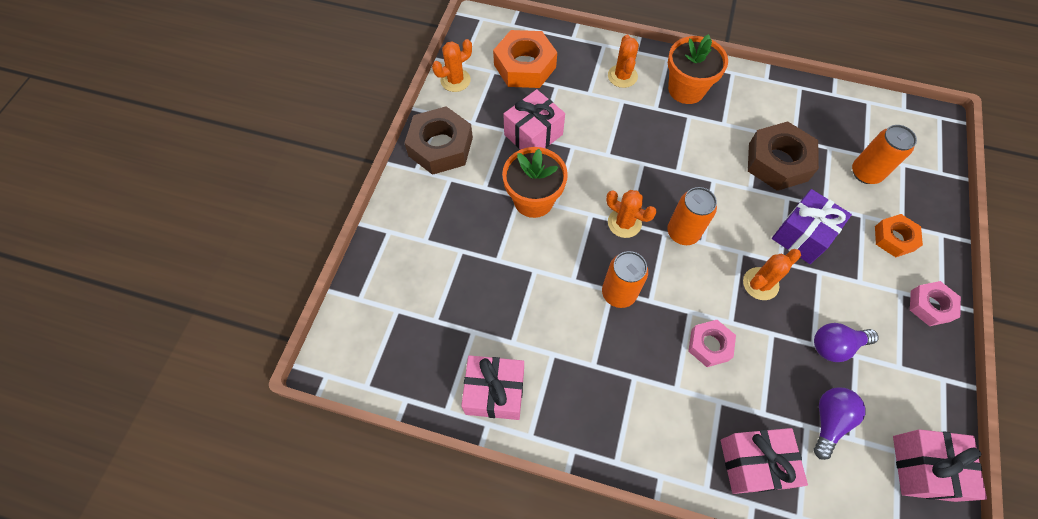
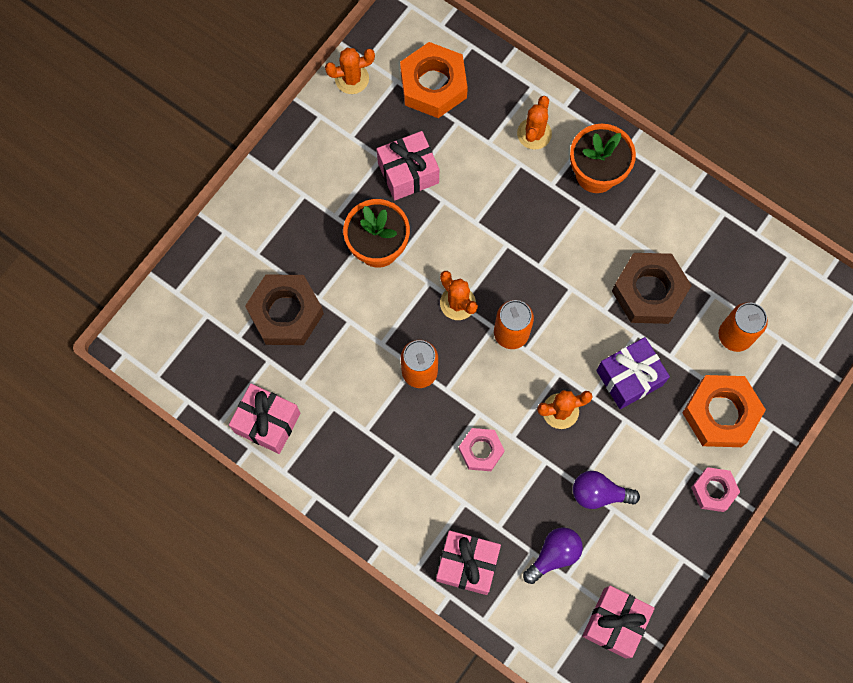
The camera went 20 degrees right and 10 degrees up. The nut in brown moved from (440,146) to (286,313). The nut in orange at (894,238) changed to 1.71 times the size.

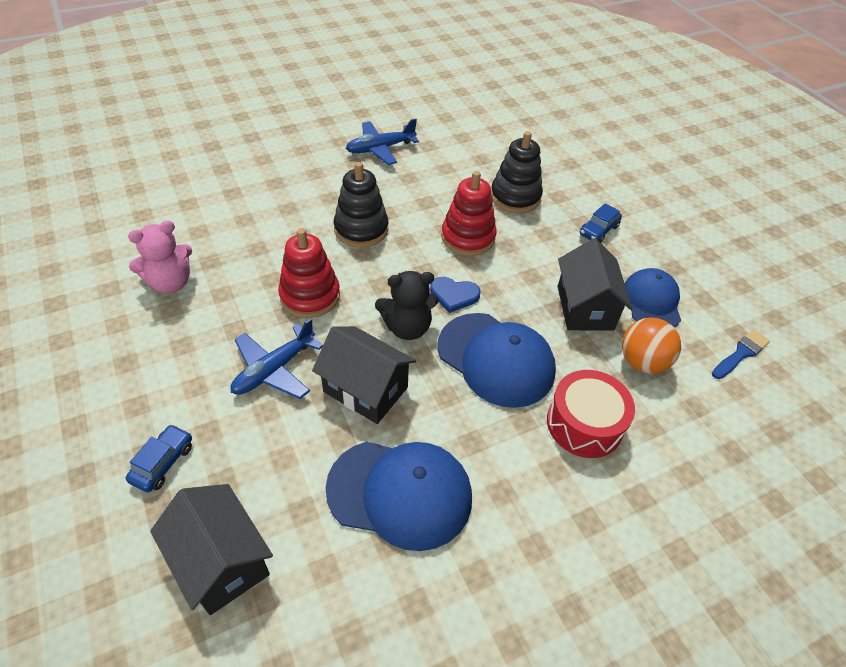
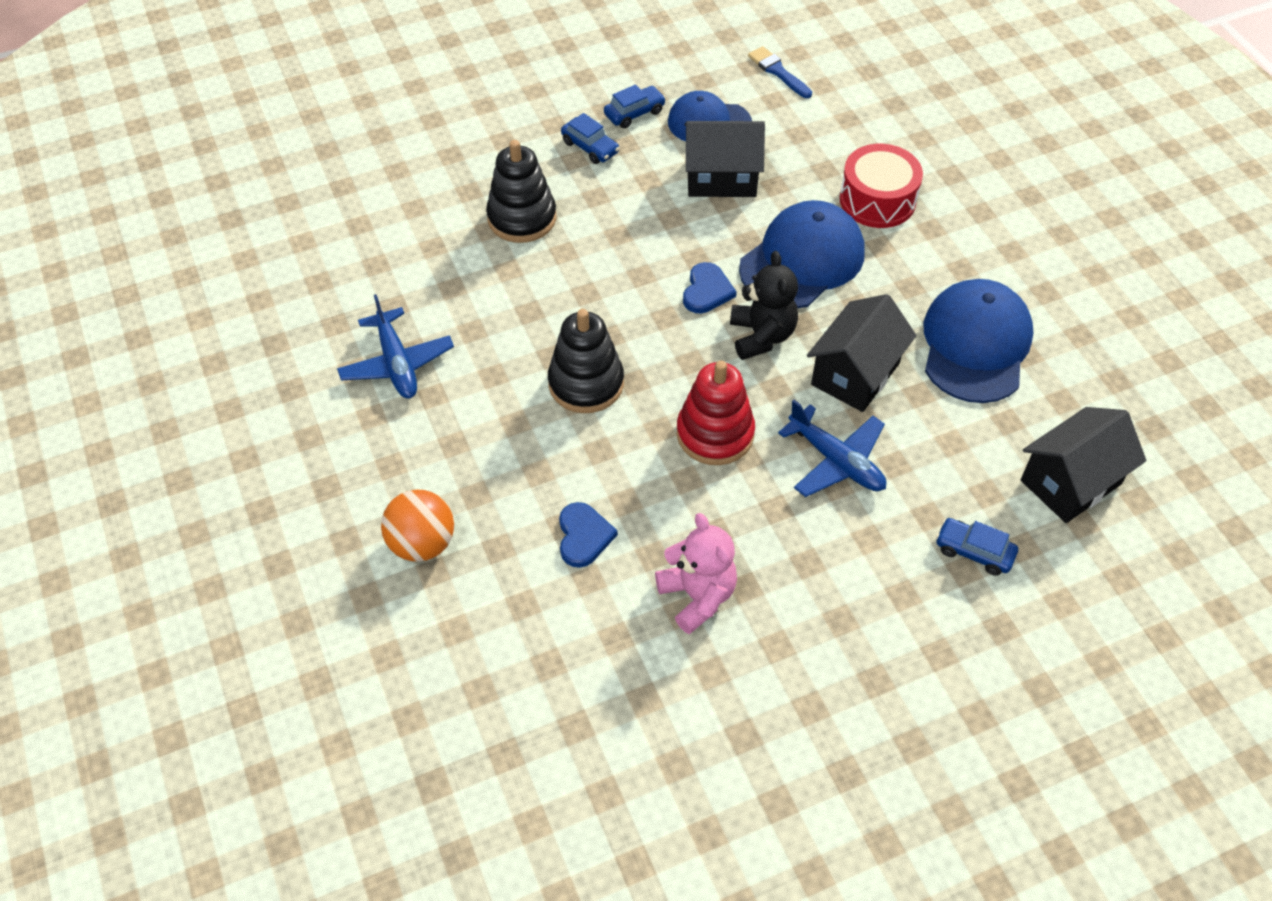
The camera went 85 degrees left and 5 degrees up. The stacking toy in red at (468,237) disappeared. The ball in orange moved from (642,362) to (422,543). The heart in blue at (583,536) appeared. The car in blue at (634,113) appeared.

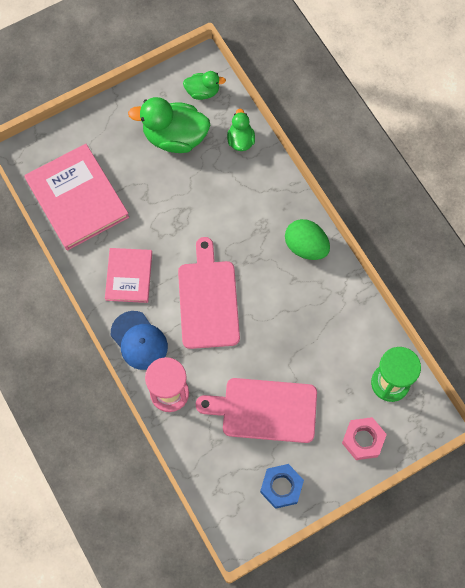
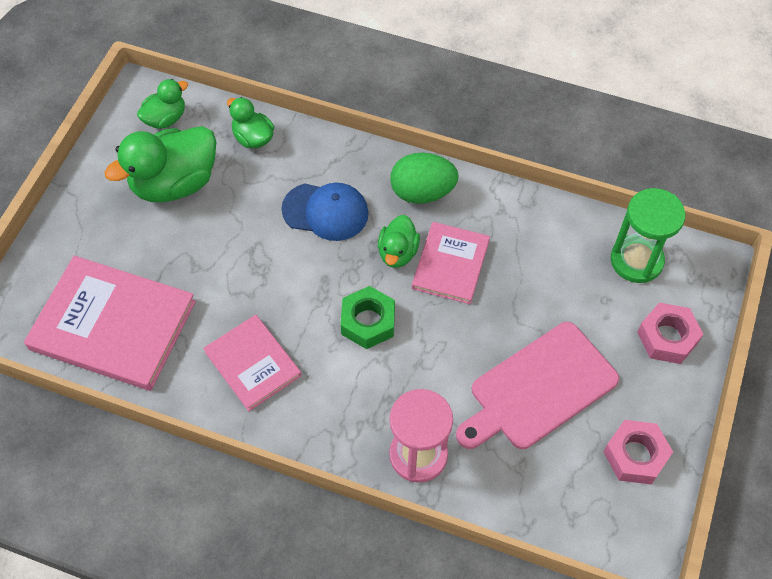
The camera went 40 degrees left and 10 degrees down. The cap in blue moved from (139,340) to (325,211). The cutting board in pink at (208,300) was replaced by the nut in green at (368,322). The nut in blue at (281,487) became the nut in pink at (635,455). The duck in green at (397,252) appeared. The book in pink at (450,264) appeared.

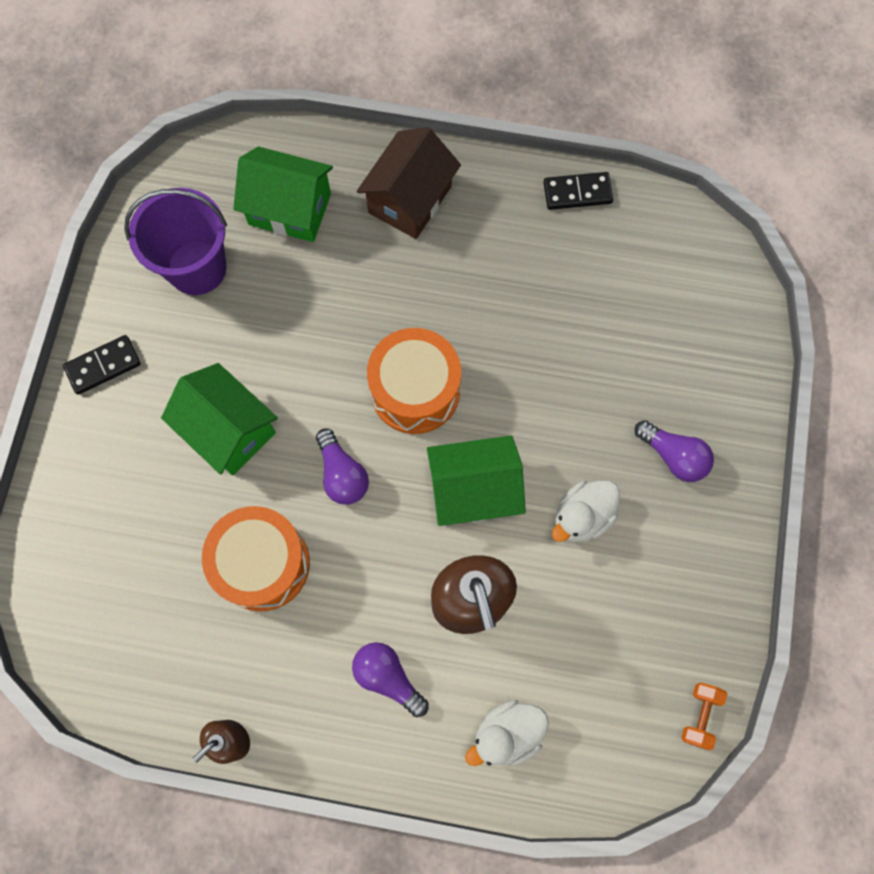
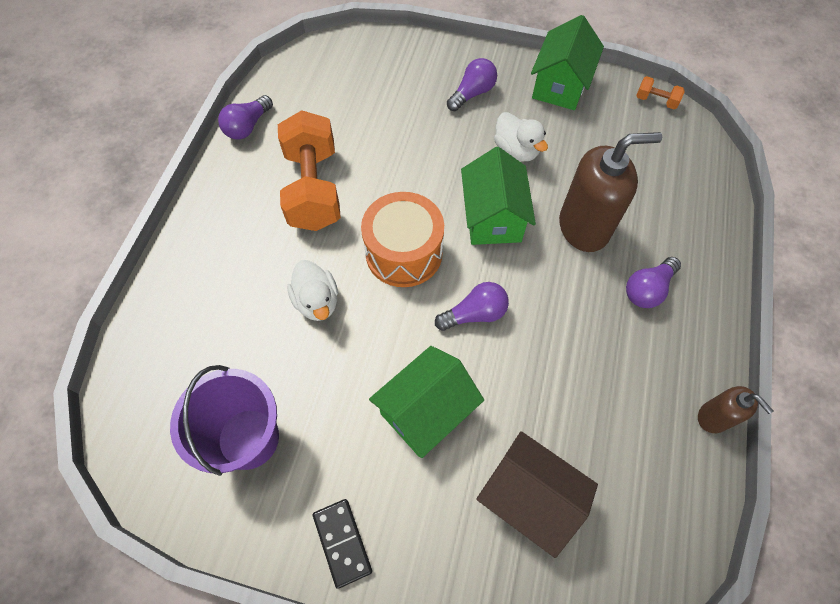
The camera went 85 degrees left and 10 degrees down. The drum in orange at (262,564) disappeared. The house in green moved from (289,209) to (560,85). The house in brown moved from (410,199) to (529,497). The duck in white moved from (507,734) to (317,301). The domino in black at (577,192) was replaced by the light bulb in purple at (248,126). The dumbbell in orange at (313,189) appeared.

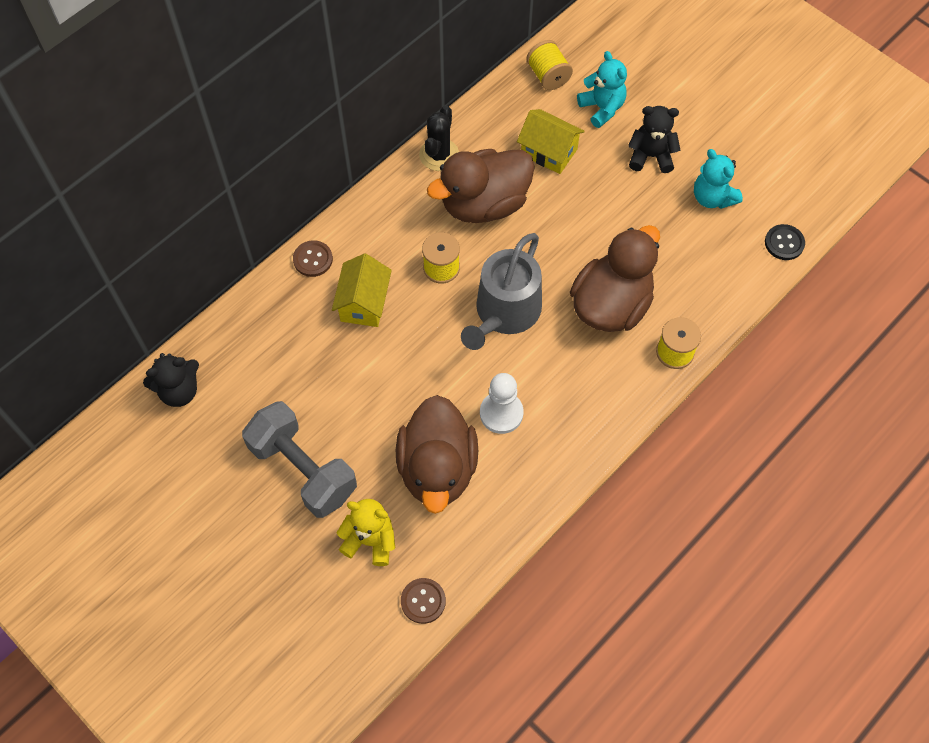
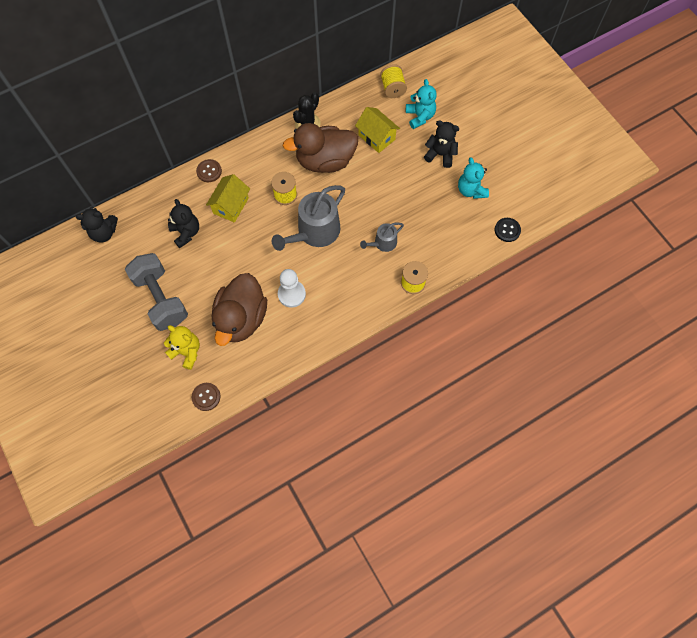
The camera went 15 degrees right and 5 degrees up. The duck in brown at (611,305) was replaced by the watering can in grey at (383,243). The teddy bear in black at (186,233) appeared.

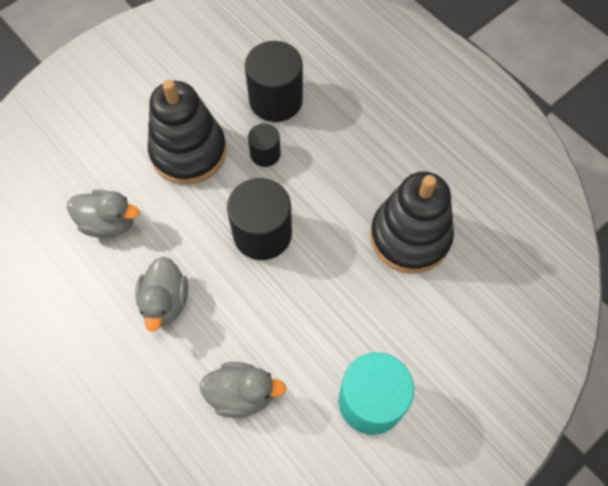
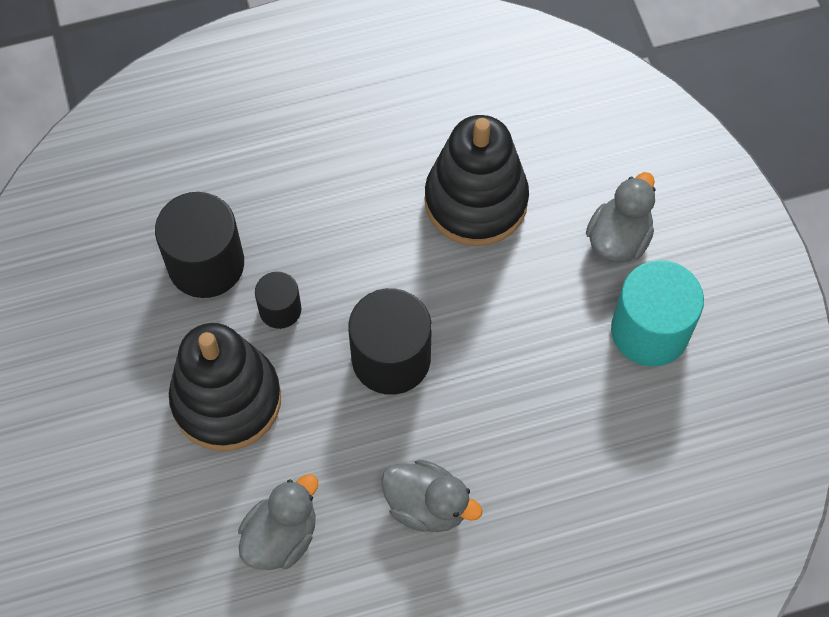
The camera went 65 degrees left and 0 degrees up. The duck in grey moved from (242,394) to (618,239).

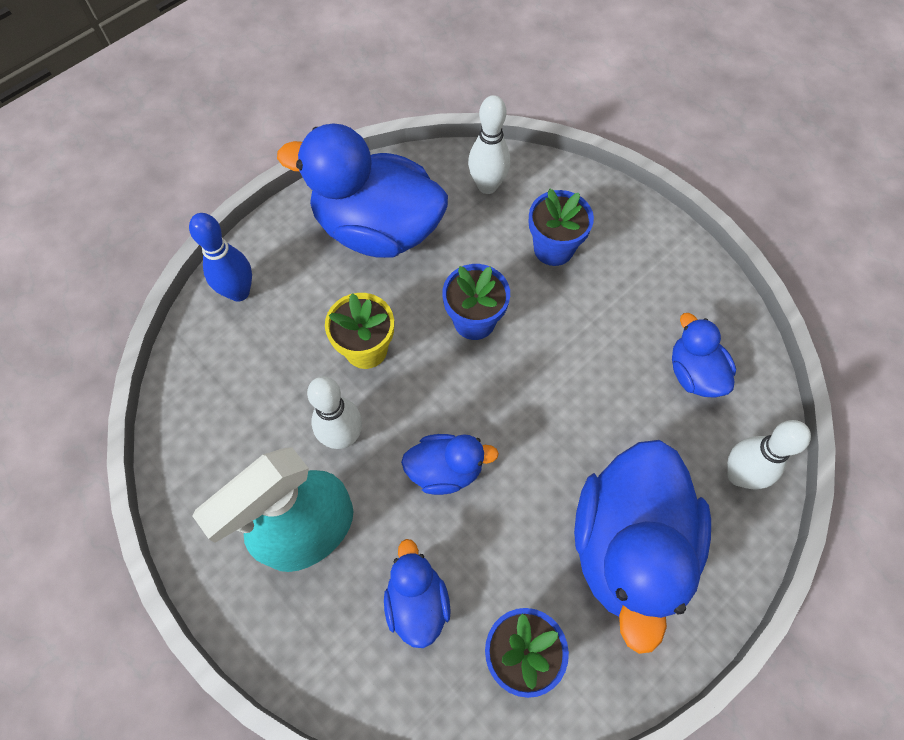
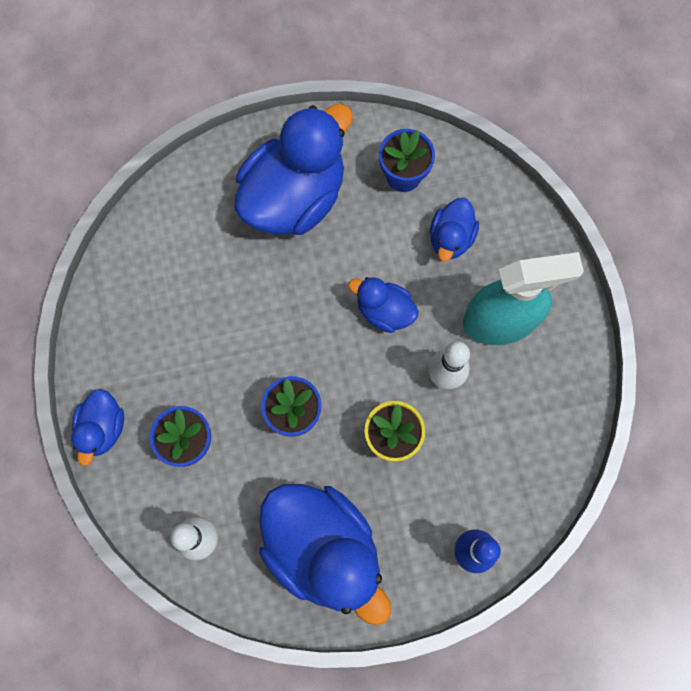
The camera went 150 degrees left and 10 degrees up. The duck in blue moved from (694,373) to (103,428). The bowling pin in white at (739,475) disappeared.

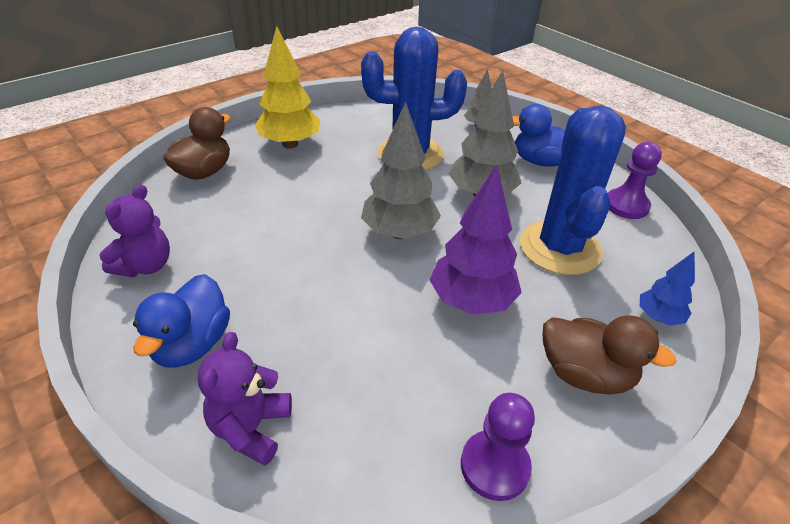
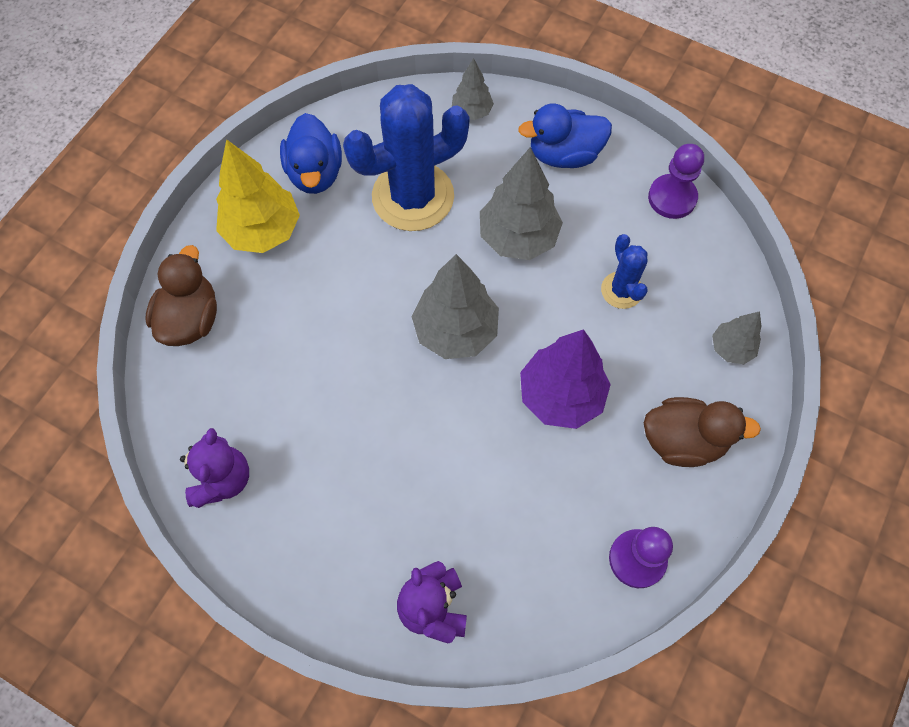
The camera went 20 degrees left and 25 degrees up. The duck in blue moved from (192,344) to (315,173). The cactus in blue at (560,248) changed to 0.49 times the size. The tree in blue at (658,317) became the tree in grey at (731,348).

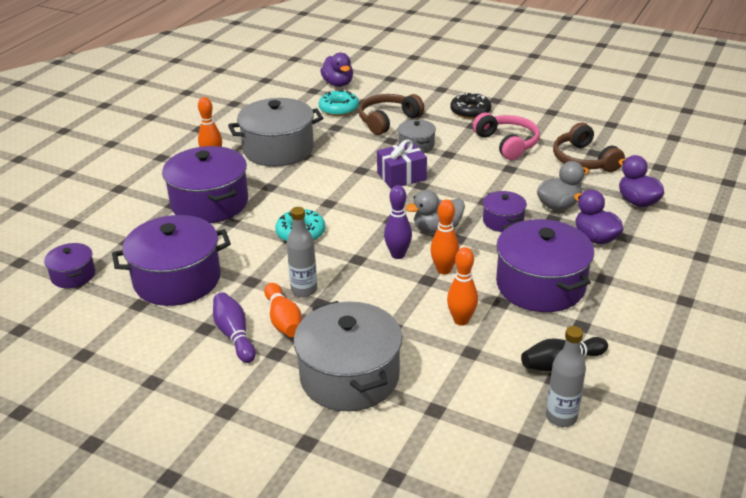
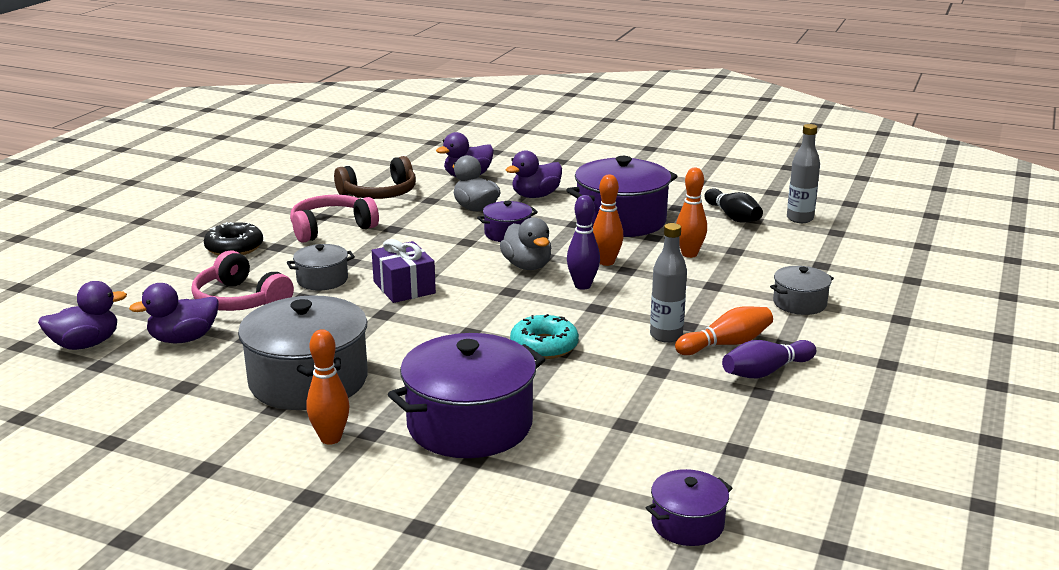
The camera went 95 degrees left and 10 degrees down. The pot in purple at (177,279) disappeared. The pot in grey at (349,376) changed to 0.51 times the size. The donut in turquoise at (339,109) was replaced by the duck in purple at (183,339). The headphones in brown at (388,120) became the headphones in pink at (240,300).

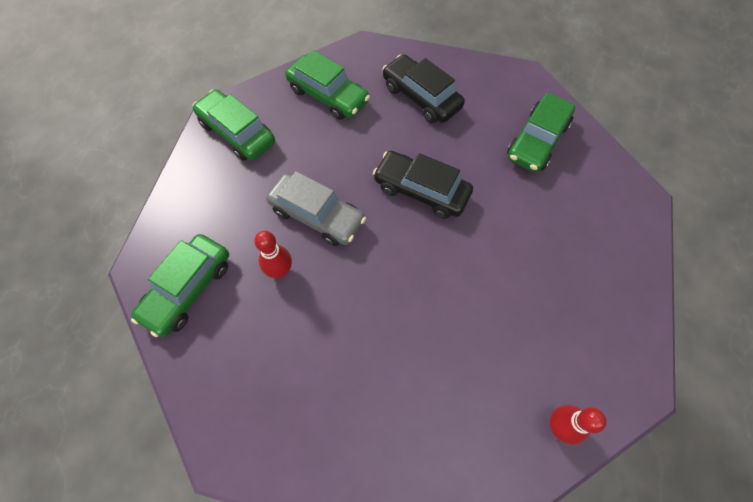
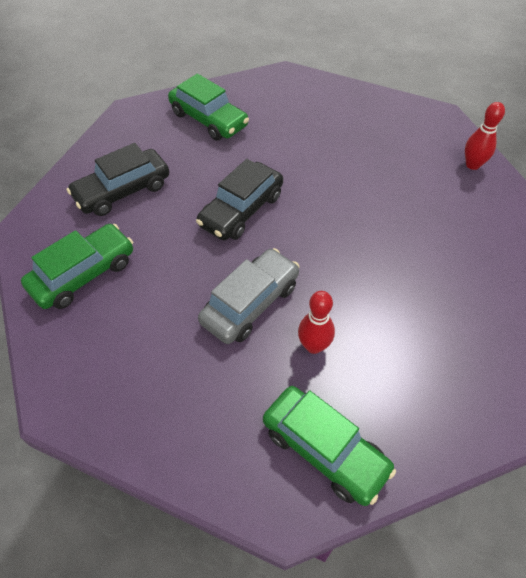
The camera went 80 degrees left and 10 degrees down. The car in green at (237,132) disappeared.

